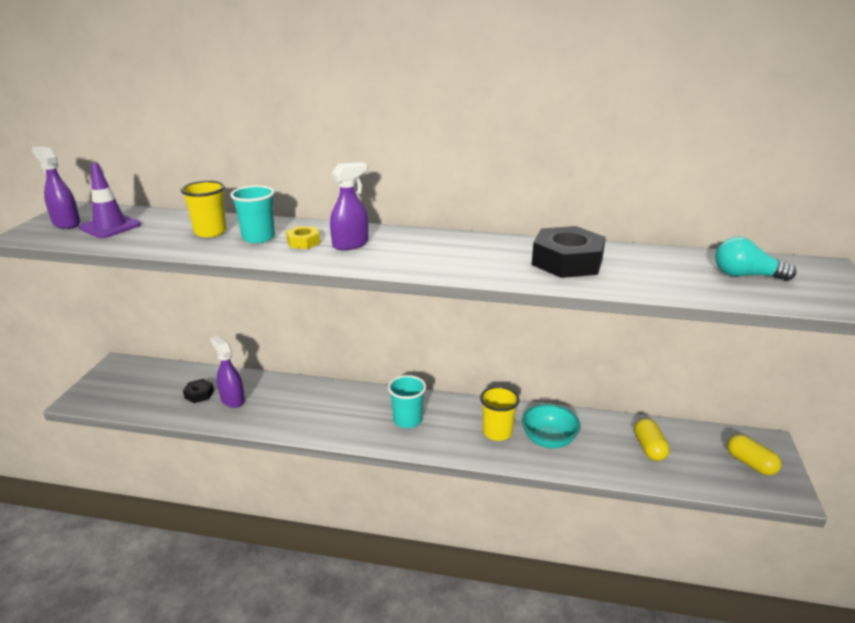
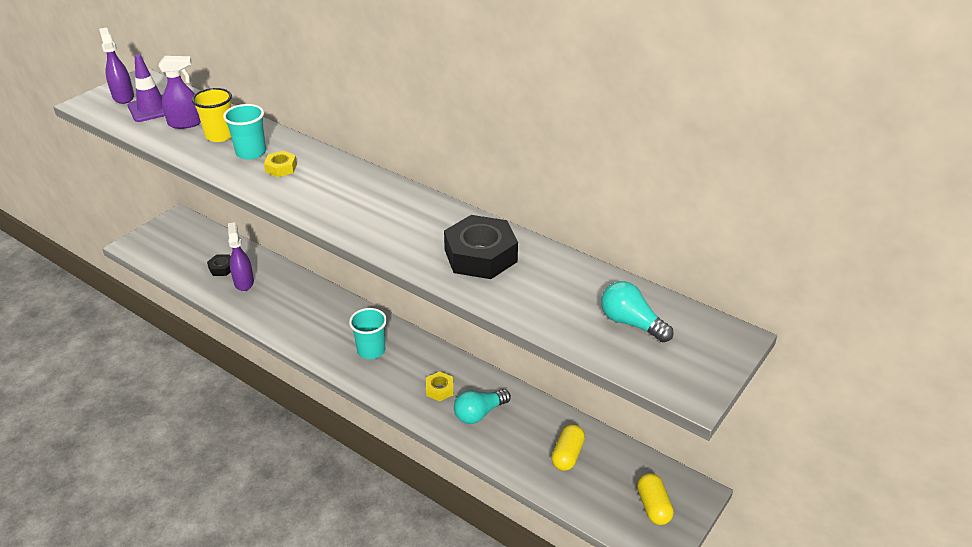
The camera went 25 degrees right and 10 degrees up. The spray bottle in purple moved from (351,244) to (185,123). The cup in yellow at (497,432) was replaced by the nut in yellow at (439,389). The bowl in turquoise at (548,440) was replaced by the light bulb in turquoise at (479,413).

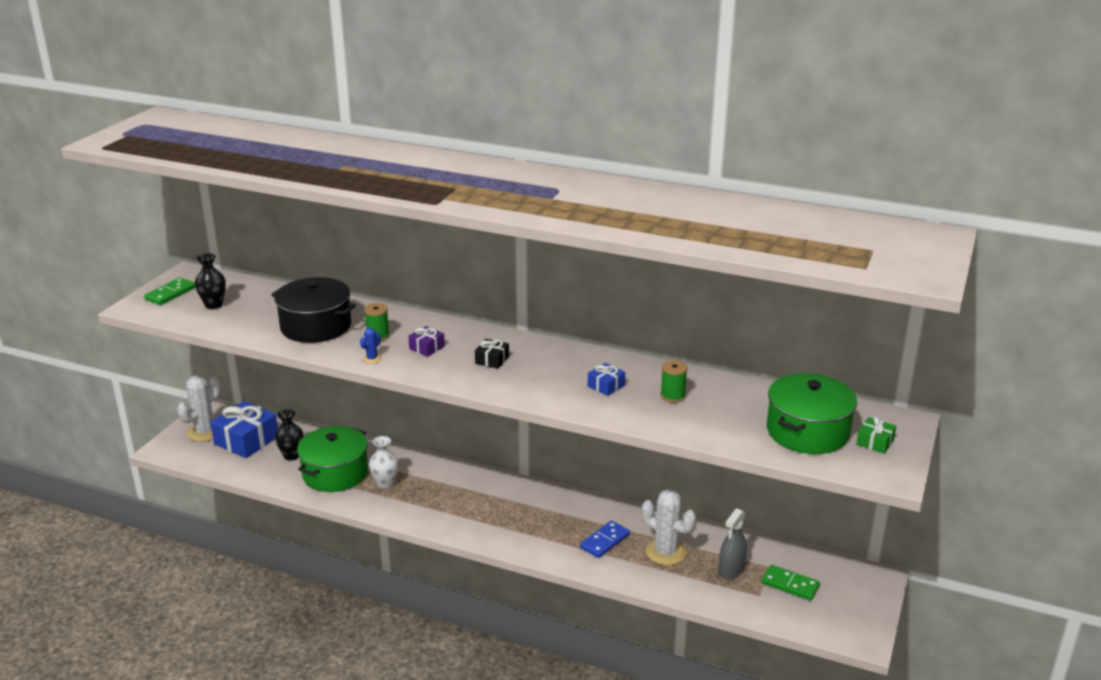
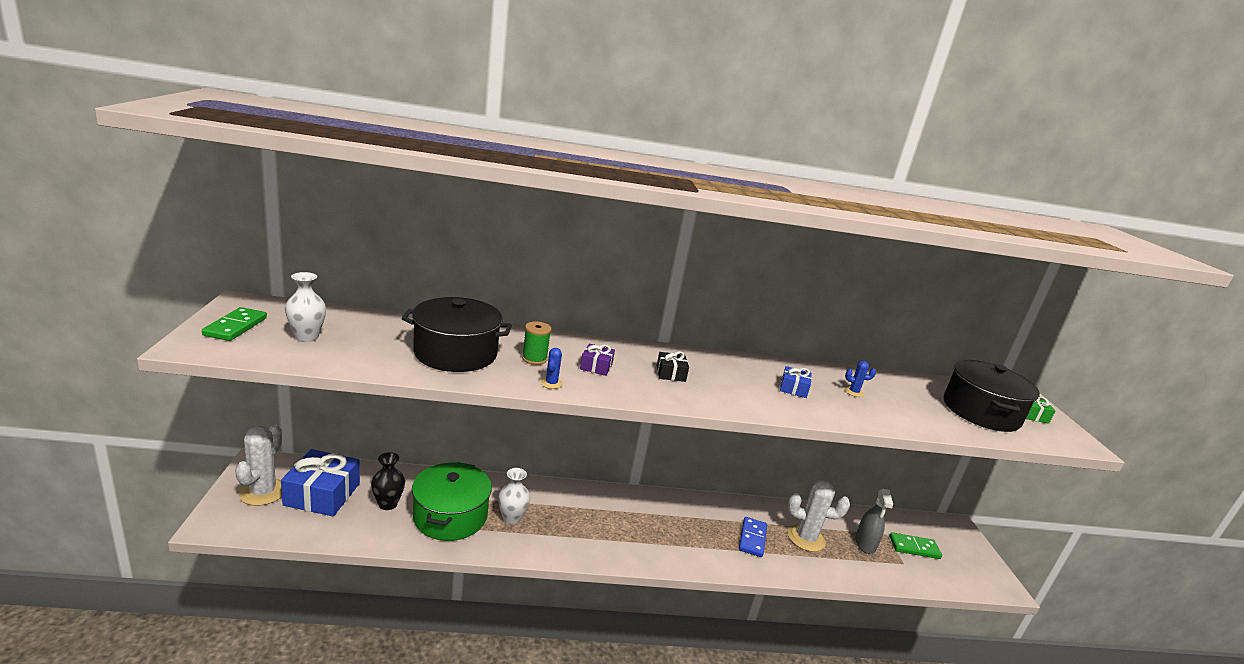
The camera went 30 degrees left and 5 degrees down. The vase in black at (214,305) became the vase in white at (307,337). The spool in green at (672,396) was replaced by the cactus in blue at (853,392). The pot in green at (807,432) became the pot in black at (981,412).

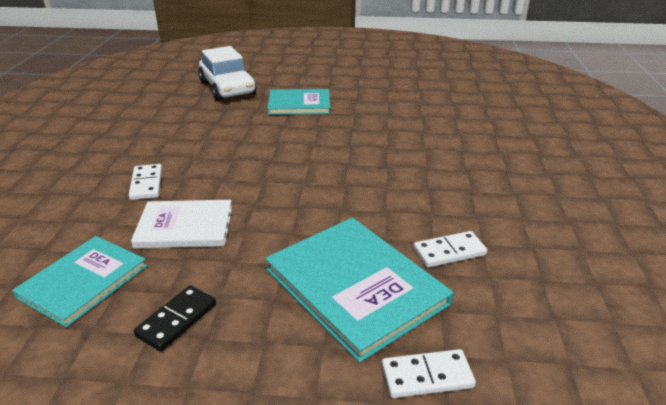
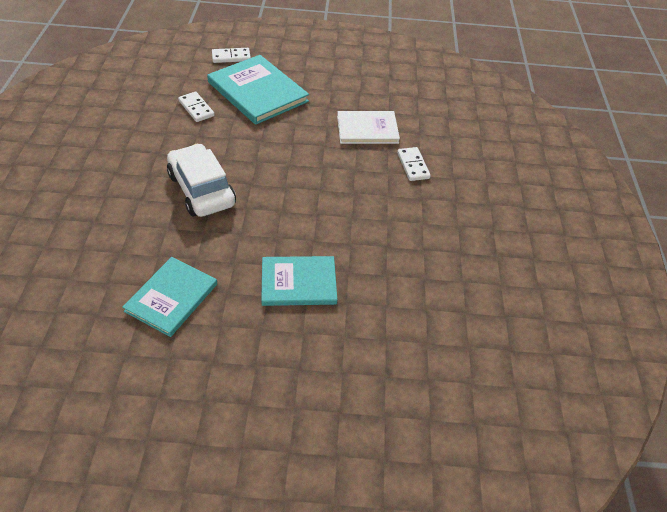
The camera went 175 degrees right and 15 degrees up. The book in turquoise moved from (83,281) to (171,297). The domino in black at (177,320) disappeared. The car in white moved from (227,88) to (201,190). The domino in white at (449,252) turned 75 degrees clockwise.

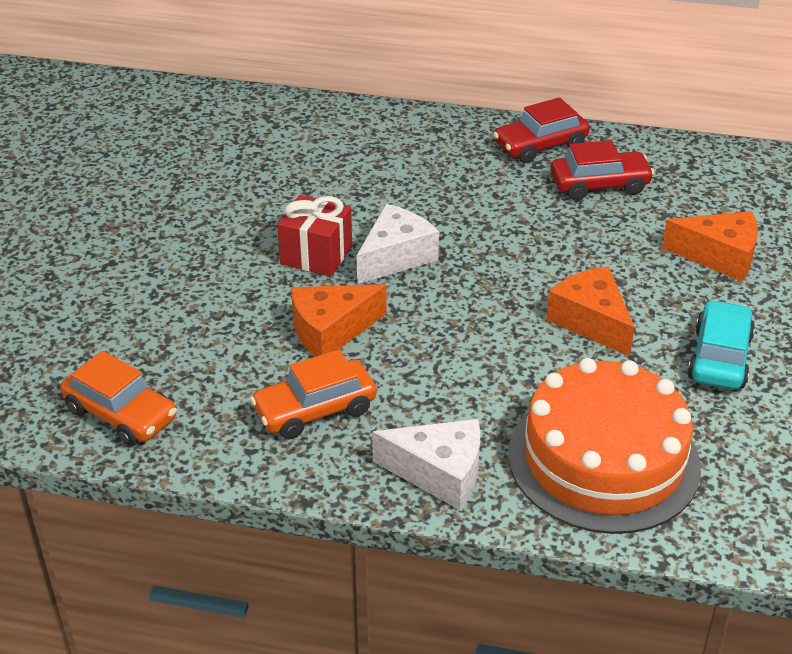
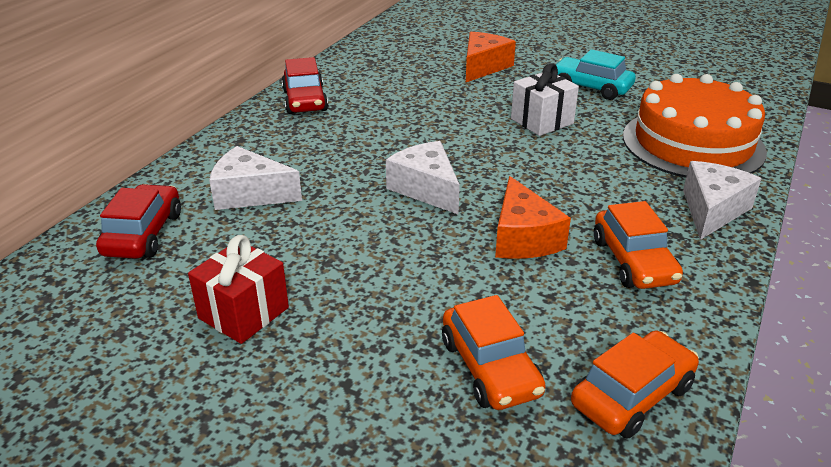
The camera went 75 degrees left and 5 degrees down. The gift in red moved from (316,255) to (243,313). The cheese in orange at (591,321) was replaced by the gift in white at (542,121). The car in red moved from (599,185) to (143,234). The cheese in white at (250,194) appeared. The car in orange at (490,367) appeared.

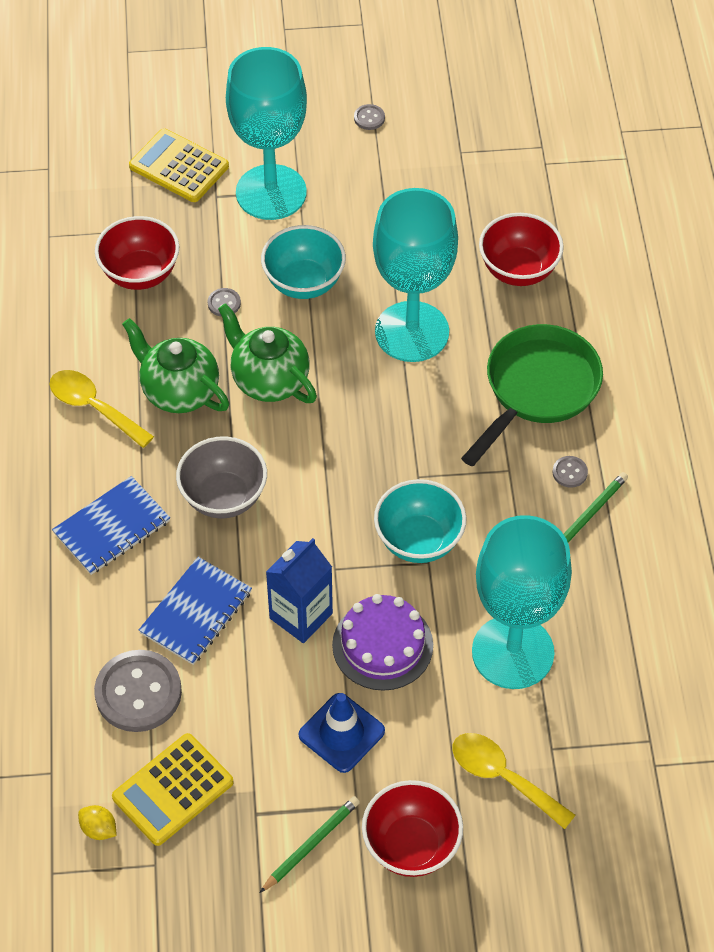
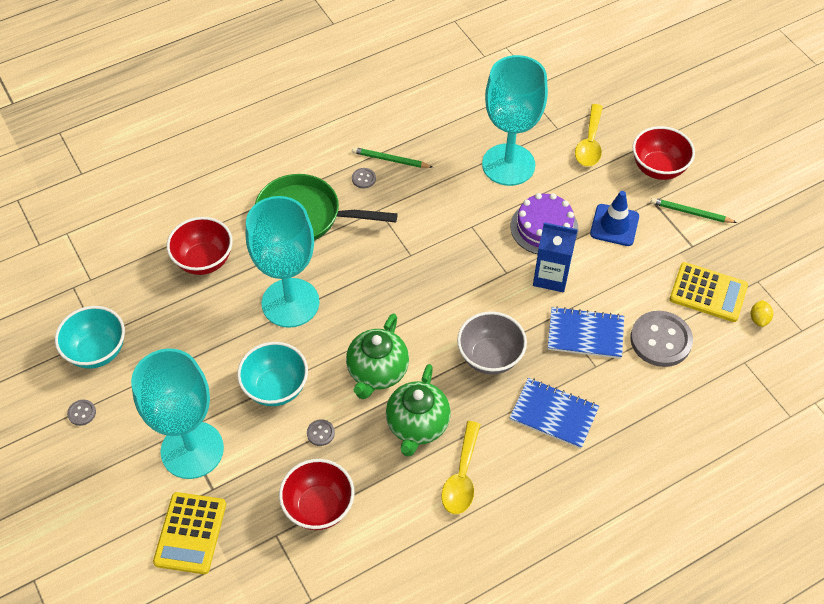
The camera went 115 degrees left and 0 degrees up. The bowl in turquoise moved from (419,541) to (97,351).

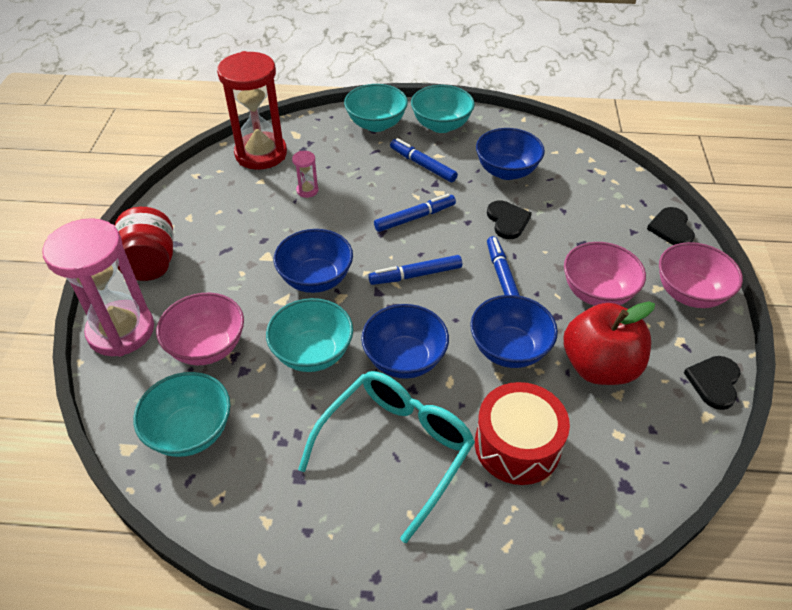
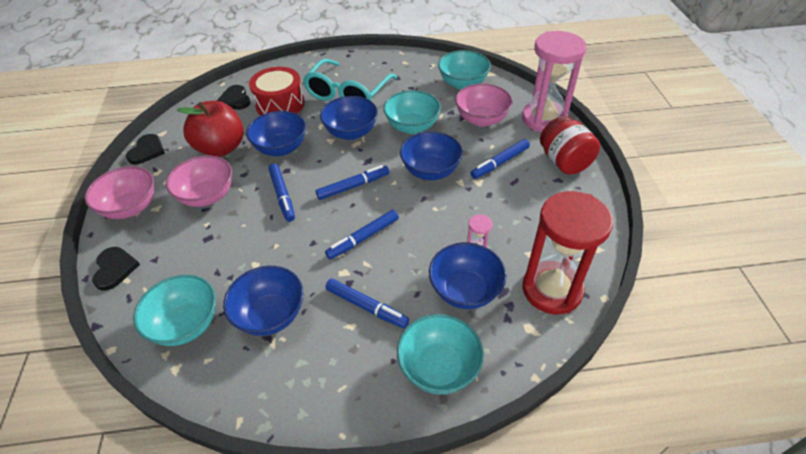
The camera went 170 degrees right and 0 degrees up. The bowl in turquoise moved from (441,125) to (186,324). The heart in black moved from (507,221) to (235,99). The bowl in blue at (465,291) appeared. The marker in blue at (500,163) appeared.

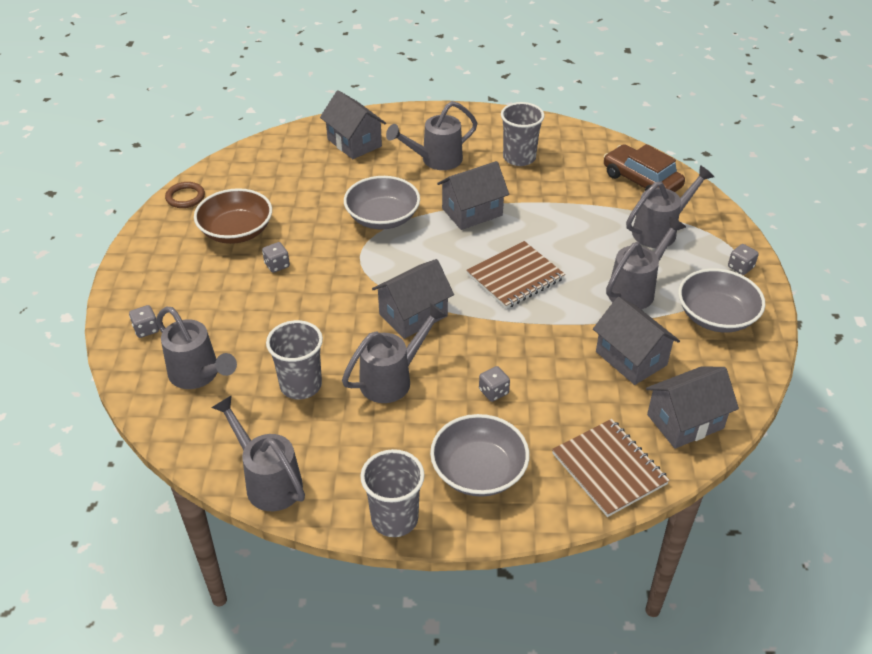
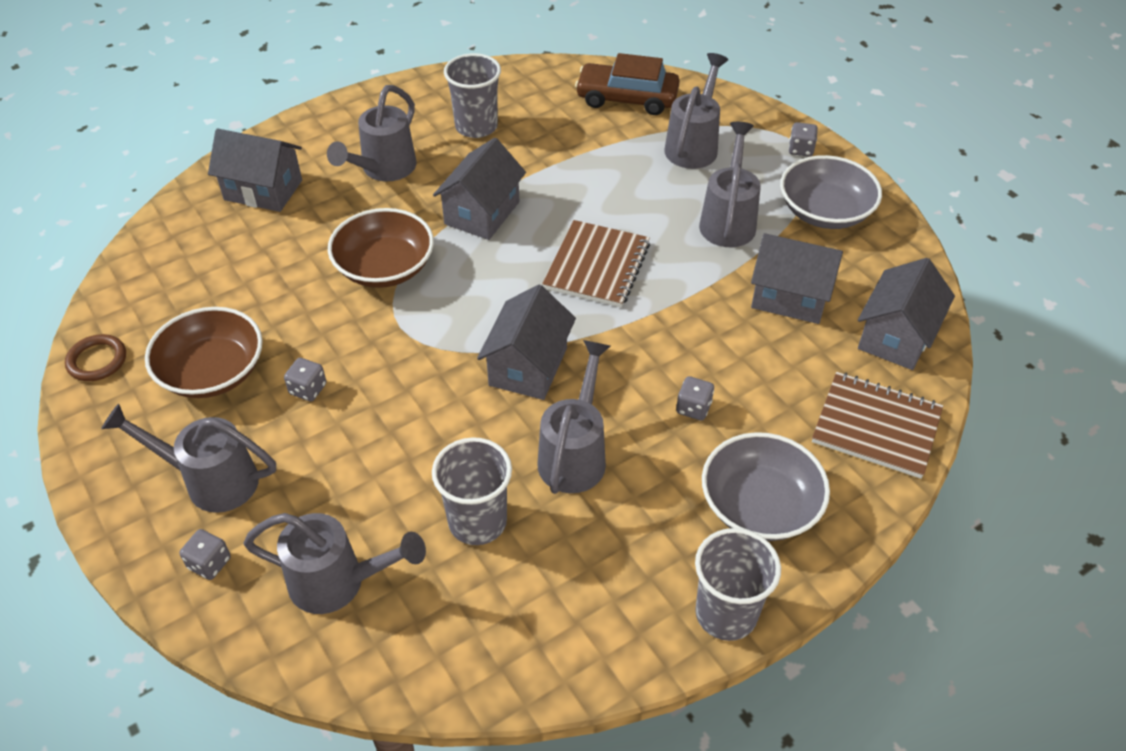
The camera went 35 degrees left and 5 degrees up. The watering can in grey moved from (268,481) to (211,480). The bowl in grey at (382,218) became the bowl in brown at (385,267).

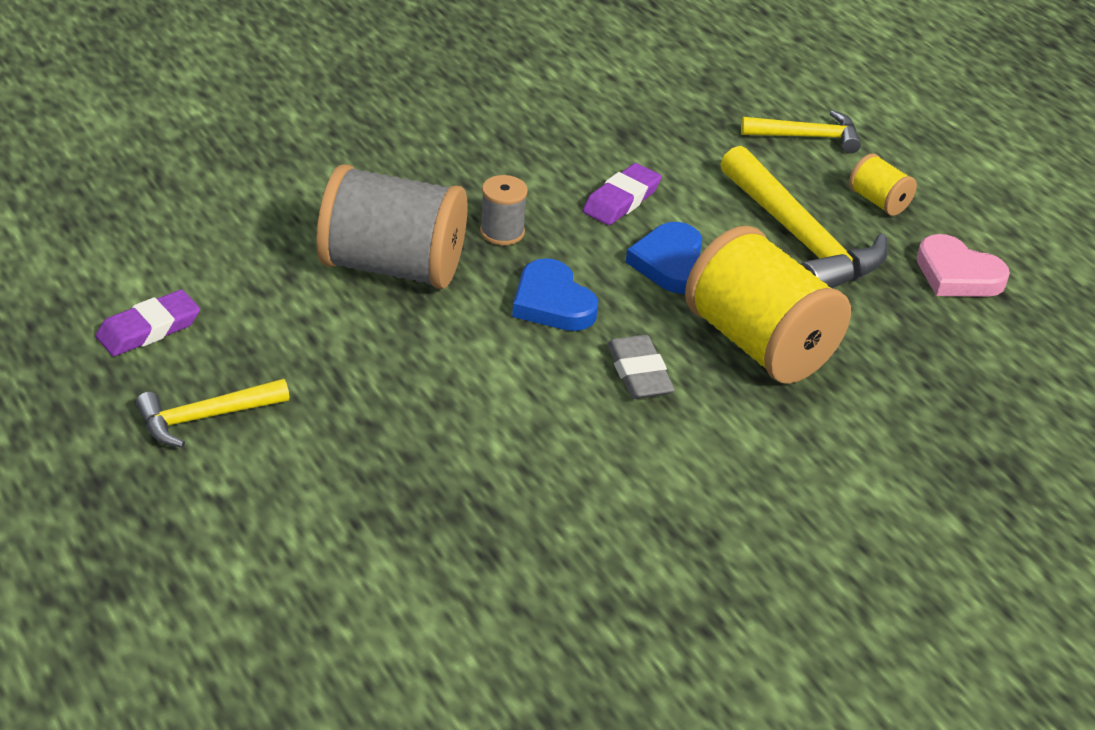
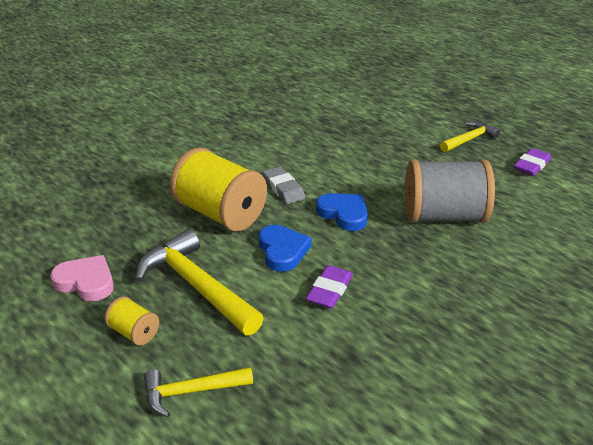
The camera went 170 degrees right and 5 degrees down. The spool in grey at (502,232) disappeared.

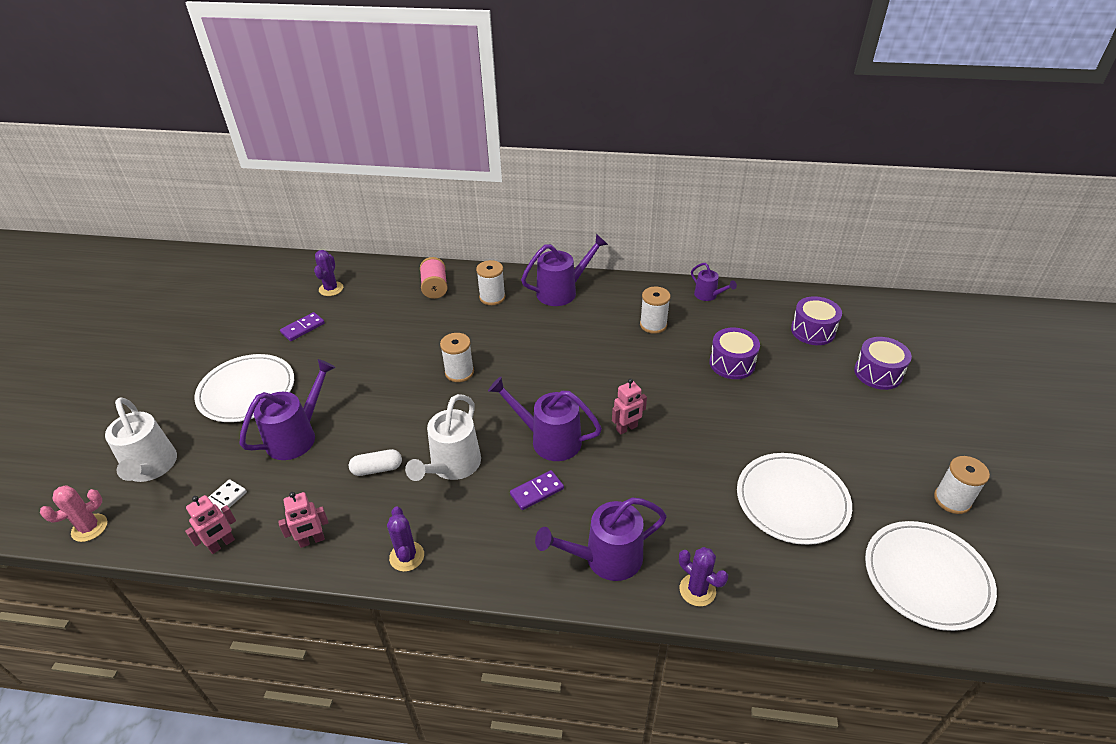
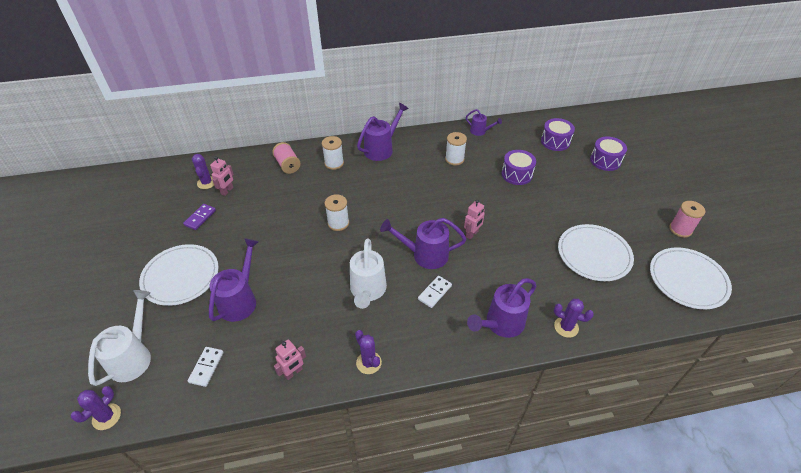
The camera went 20 degrees left and 5 degrees up. The cactus in pink at (89,528) became the cactus in purple at (106,417). The watering can in white at (151,468) turned 120 degrees counterclockwise. The robot in pink moved from (222,544) to (227,191). The capsule in white at (377,469) disappeared. The domino in purple at (537,492) became the domino in white at (435,292). The spool in white at (952,500) became the spool in pink at (680,229).

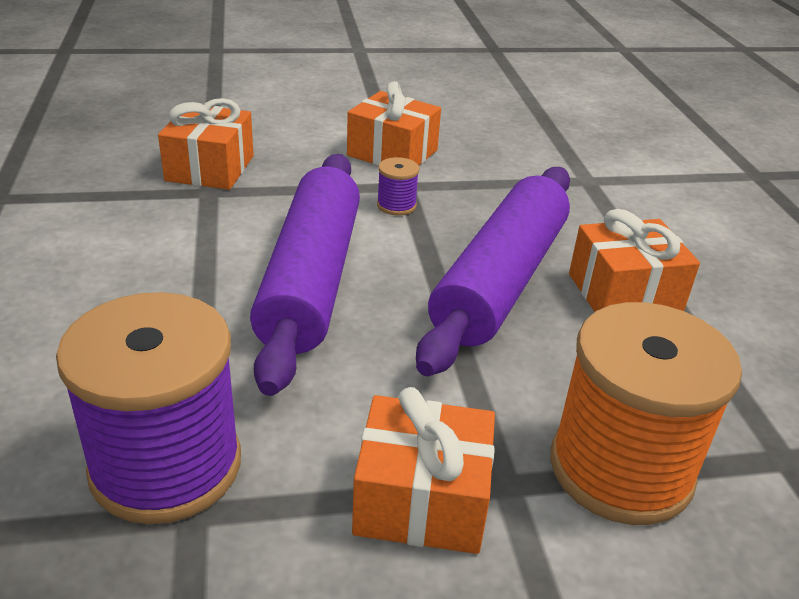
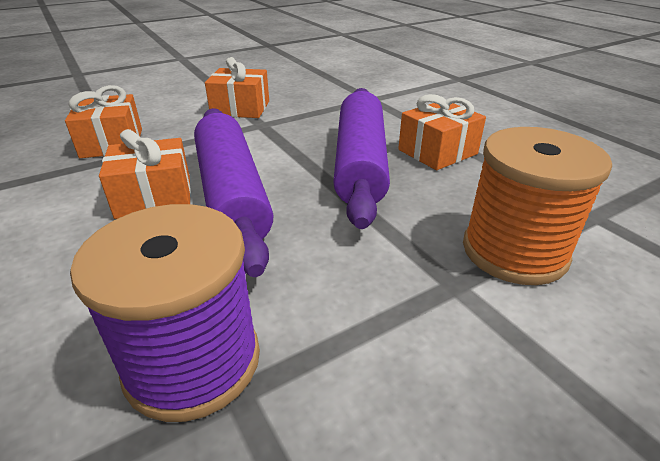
The camera went 20 degrees left and 0 degrees up. The gift in orange moved from (421,499) to (154,197). The spool in purple at (396,205) disappeared.

